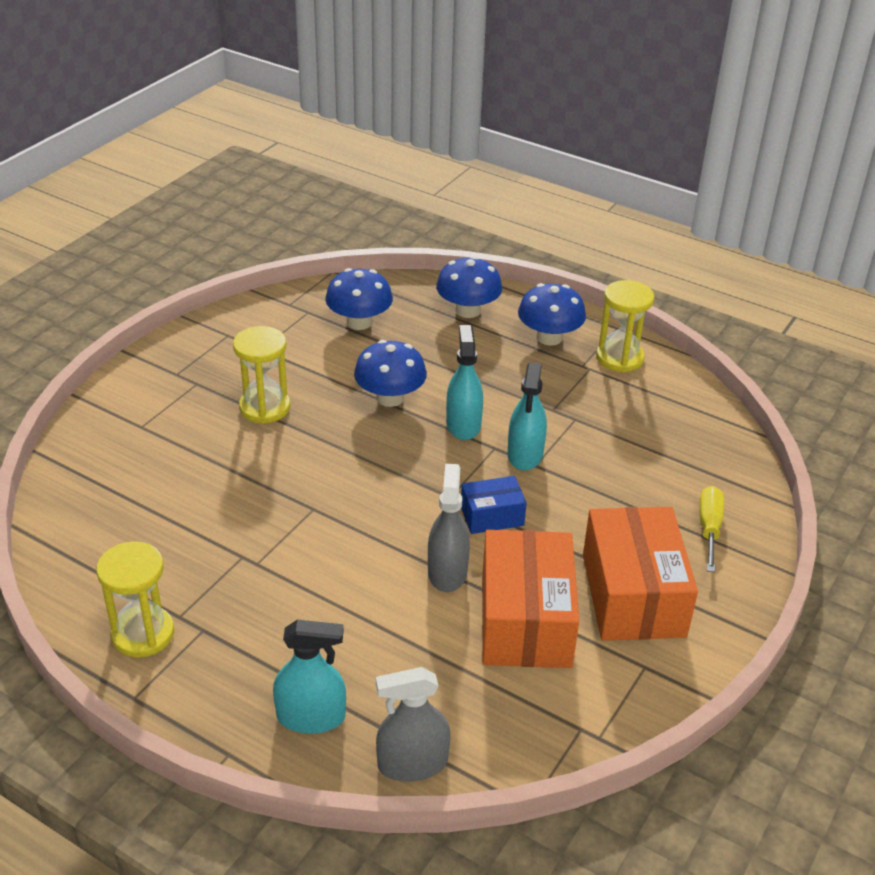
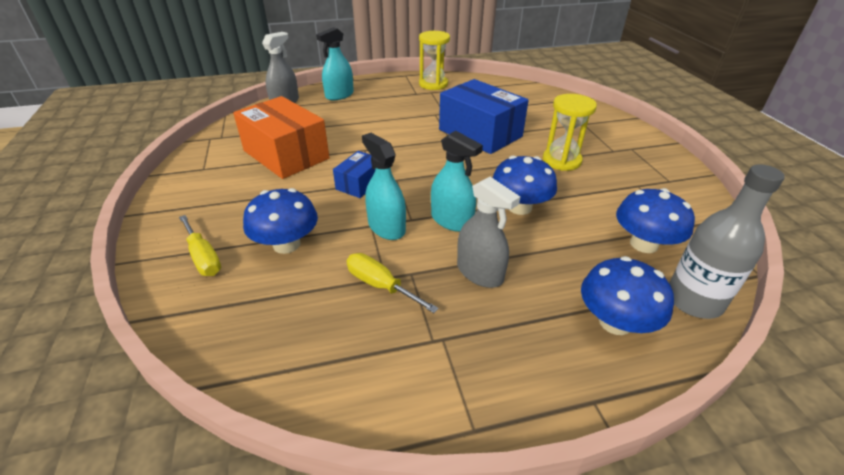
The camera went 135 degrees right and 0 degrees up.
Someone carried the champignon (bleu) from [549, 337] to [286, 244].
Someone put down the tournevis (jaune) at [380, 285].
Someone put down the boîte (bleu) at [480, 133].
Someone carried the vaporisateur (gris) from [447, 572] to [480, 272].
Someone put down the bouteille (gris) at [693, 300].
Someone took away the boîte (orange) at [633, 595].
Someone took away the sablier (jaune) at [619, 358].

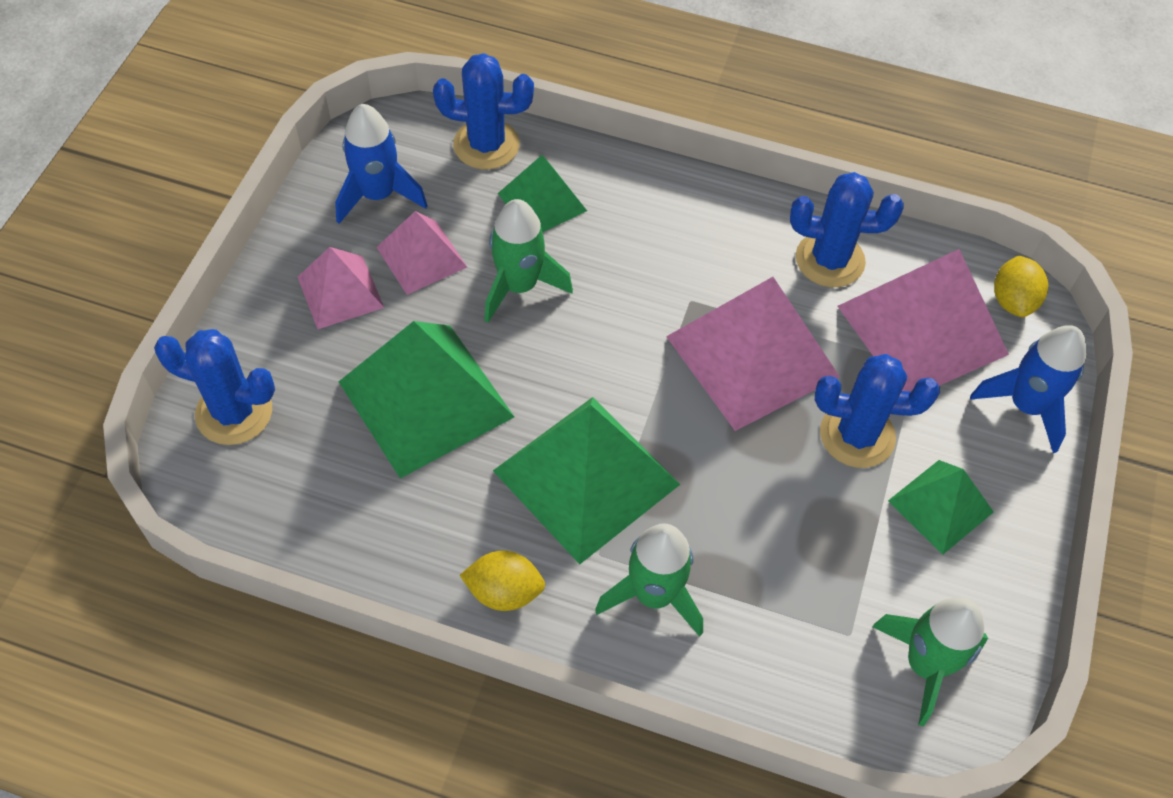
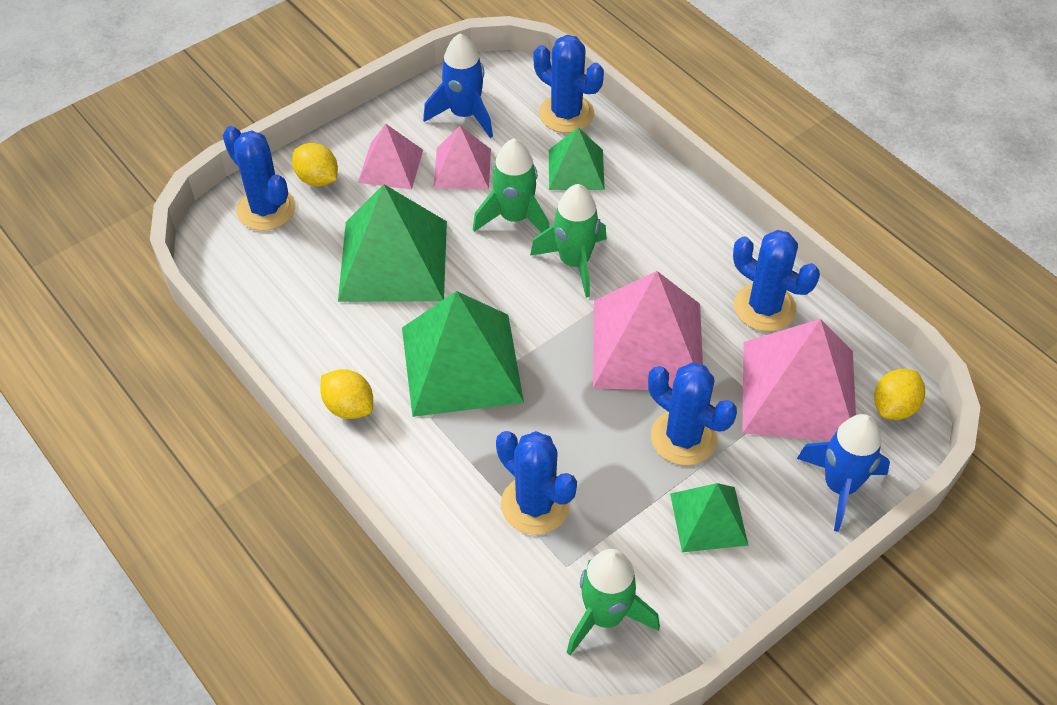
The camera went 35 degrees right and 5 degrees down.
Someone put down the citron (jaune) at [317, 179].
Someone put down the cactus (bleu) at [535, 505].
Someone carried the fusée (vert) from [654, 594] to [574, 262].

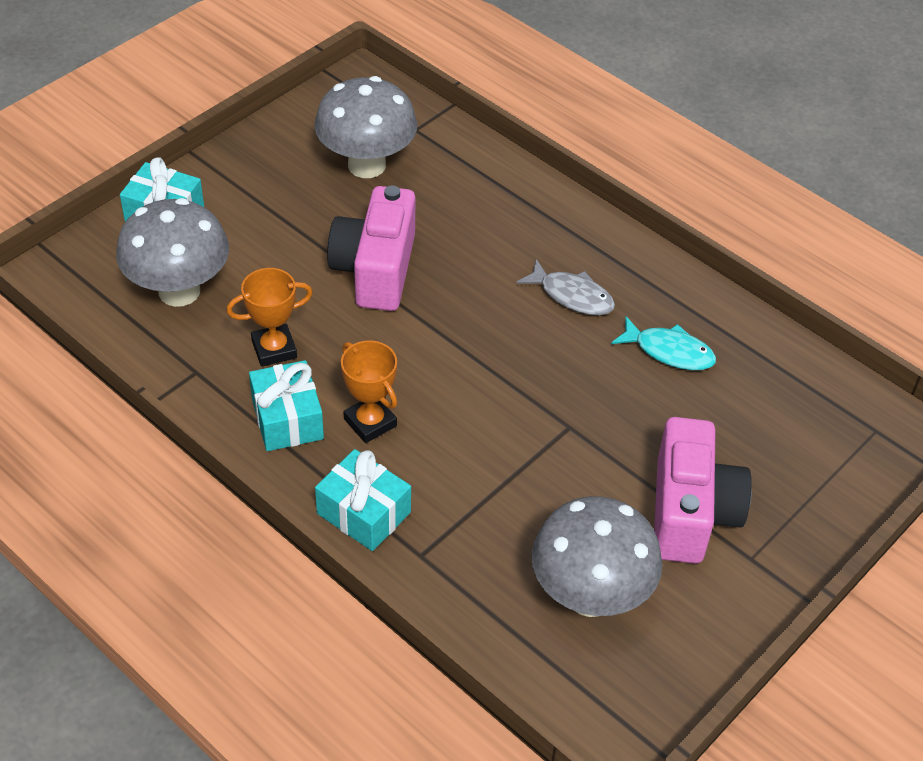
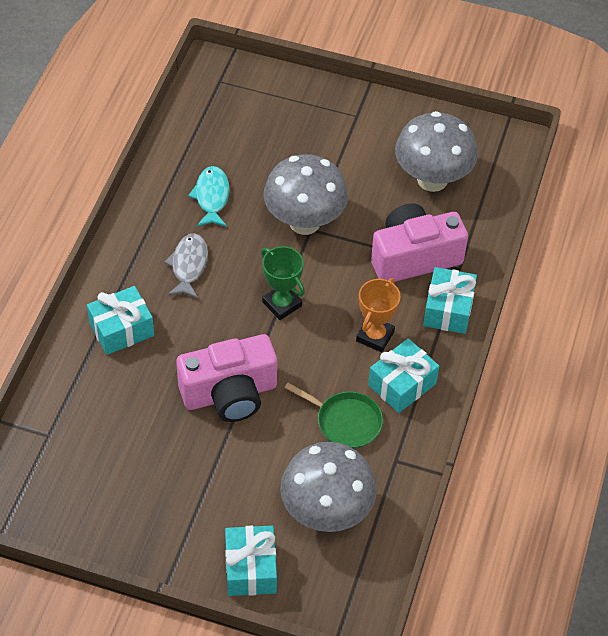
The camera went 115 degrees left and 5 degrees up.
Someone put down the cadeau (turquoise) at [121, 329].
Someone put down the trophée (vert) at [282, 304].
Someone carried the champignon (gris) from [366, 165] to [304, 222].
Someone swapped the trophée (orange) at [274, 349] for the poêle (vert) at [346, 422].
Someone carried the appareil photo (rose) from [690, 512] to [414, 257].

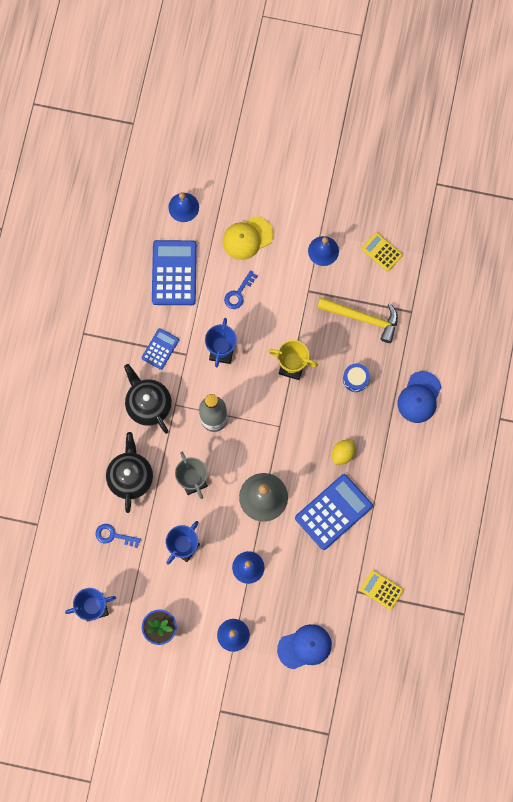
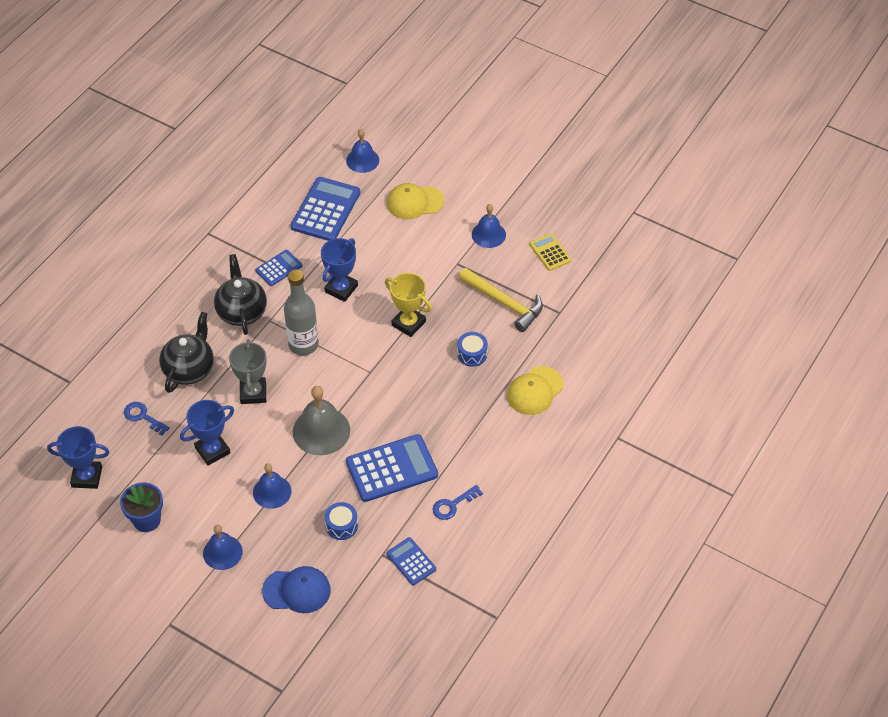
The camera went 20 degrees right and 25 degrees down.
Someone put down the tambour (bleu) at [341, 525].
Someone repainted the calculatrice (jaune) at [381, 589], which became the calculatrice (bleu) at [411, 561].
Someone carried the clé (bleu) from [238, 293] to [453, 505].
Someone repainted the casquette (bleu) at [419, 397], which became the casquette (jaune) at [535, 391].
Someone took away the citron (jaune) at [343, 453].

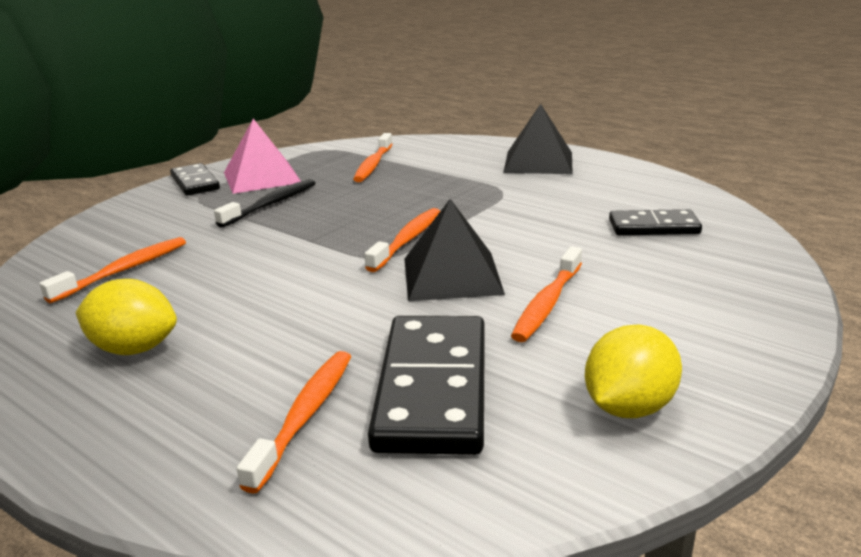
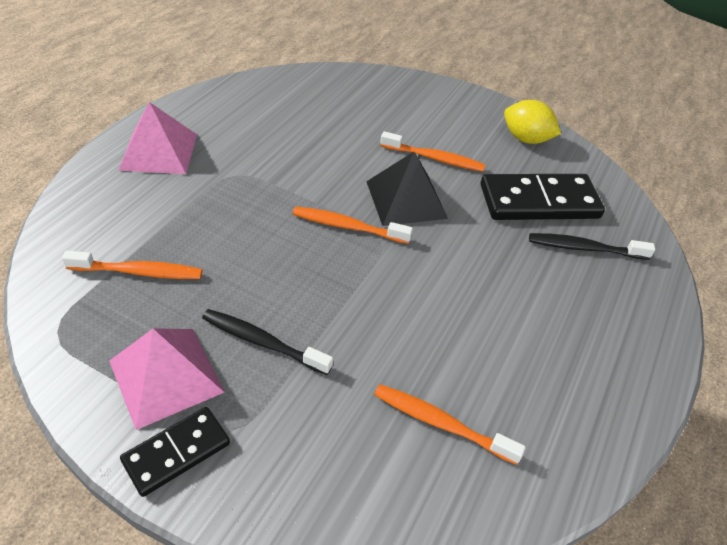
The camera went 105 degrees left and 20 degrees up.
Someone repainted the pyramide (noir) at [538, 162], which became the pyramide (rose) at [159, 151].
Someone repainted the brosse à dents (orange) at [305, 415], which became the brosse à dents (noir) at [584, 248].
Someone took away the citron (jaune) at [134, 348].
Someone took away the domino (noir) at [653, 227].

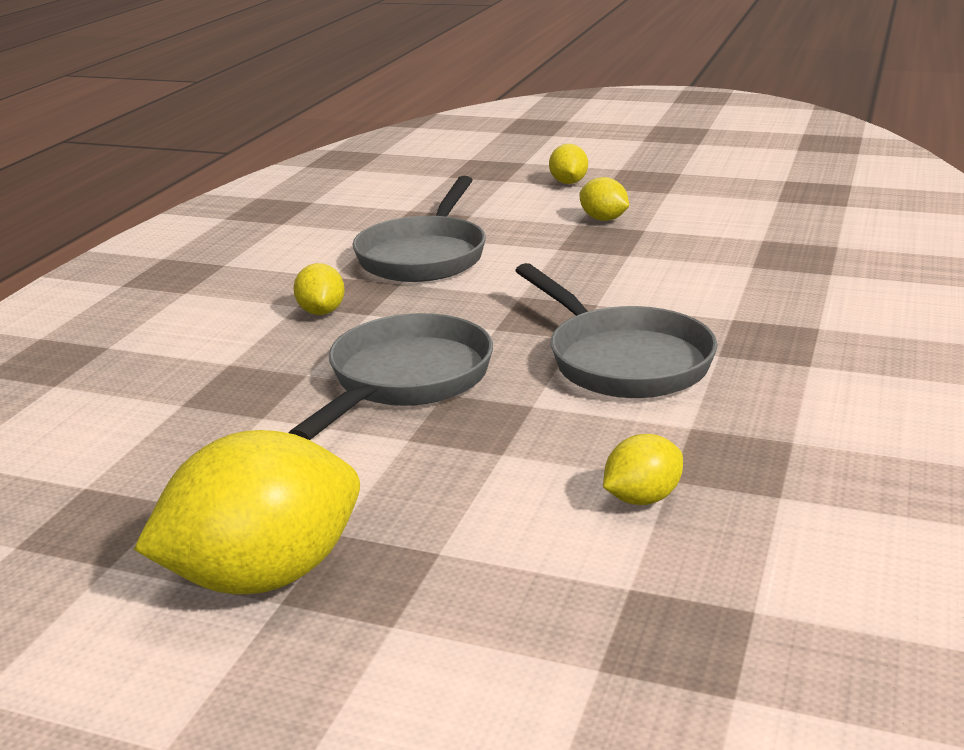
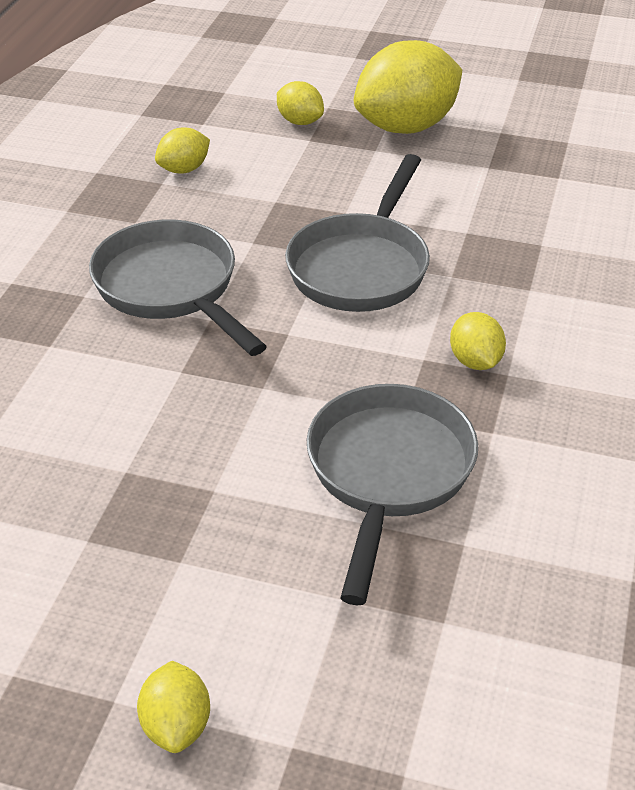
The camera went 175 degrees right and 15 degrees up.
Someone carried the citron (jaune) from [603, 219] to [300, 121].

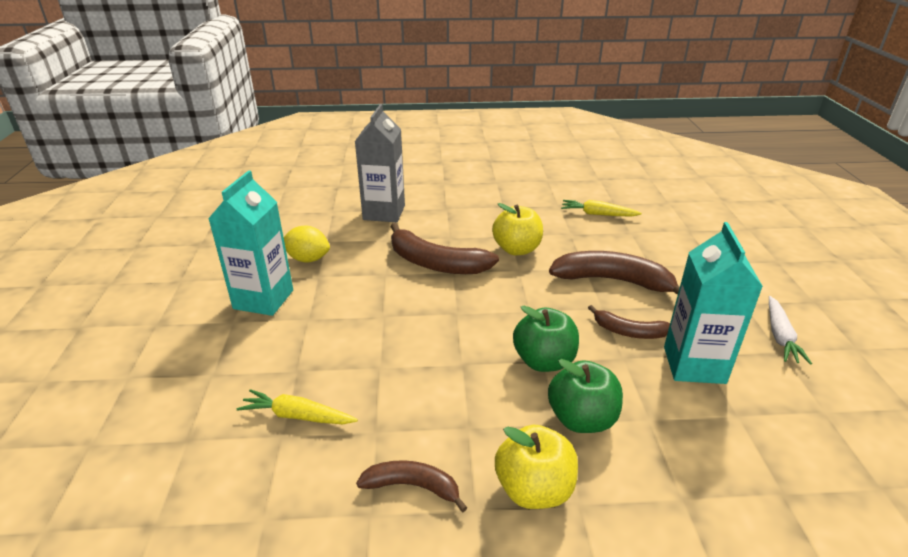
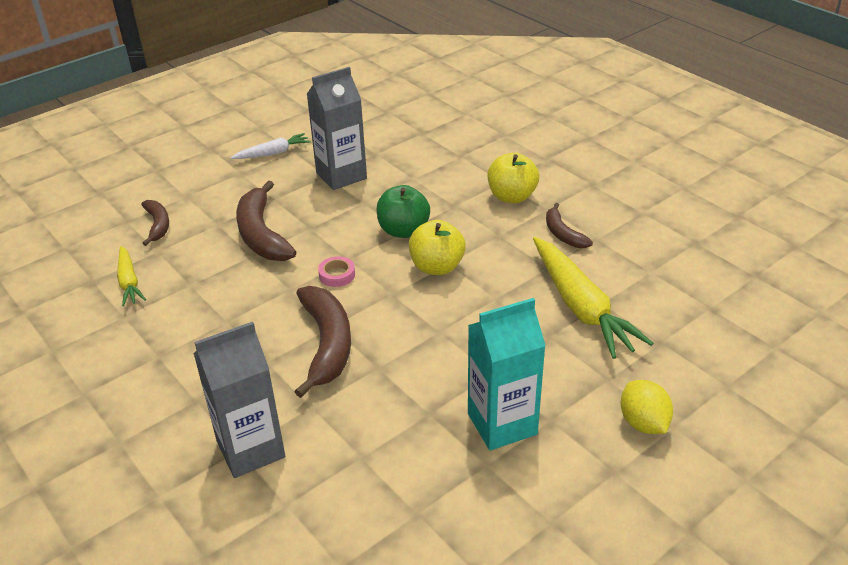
The camera went 125 degrees left and 5 degrees up.
Someone carried the banane (marron) from [629, 332] to [158, 225].
Someone repainted the brique de lait (turquoise) at [694, 365], which became the brique de lait (gris) at [341, 175].
Someone put down the ruban adhésif (rose) at [337, 275].
Someone carried the pomme (jaune) from [517, 249] to [437, 267].
Someone scaled the carotte (jaune) at [297, 416] by 1.87.
Someone carried the citron (jaune) from [308, 259] to [643, 423].
Someone took away the pomme (vert) at [581, 419].

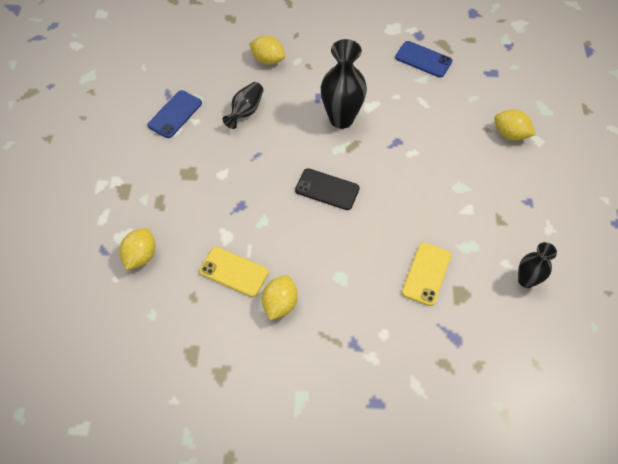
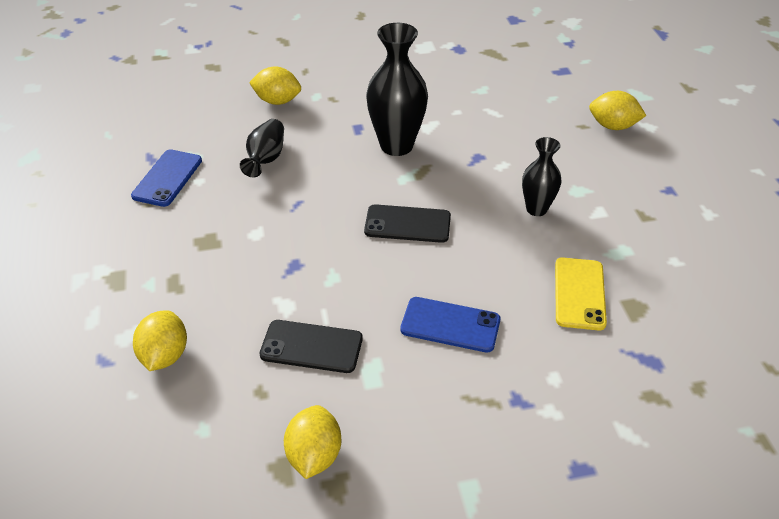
The camera went 15 degrees left and 15 degrees down.
Someone repainted the téléphone (jaune) at [234, 272], which became the téléphone (noir) at [311, 347].
Someone carried the citron (jaune) from [280, 304] to [314, 455].
Someone carried the téléphone (bleu) from [423, 59] to [450, 325].
Someone carried the vase (noir) from [526, 280] to [536, 209].

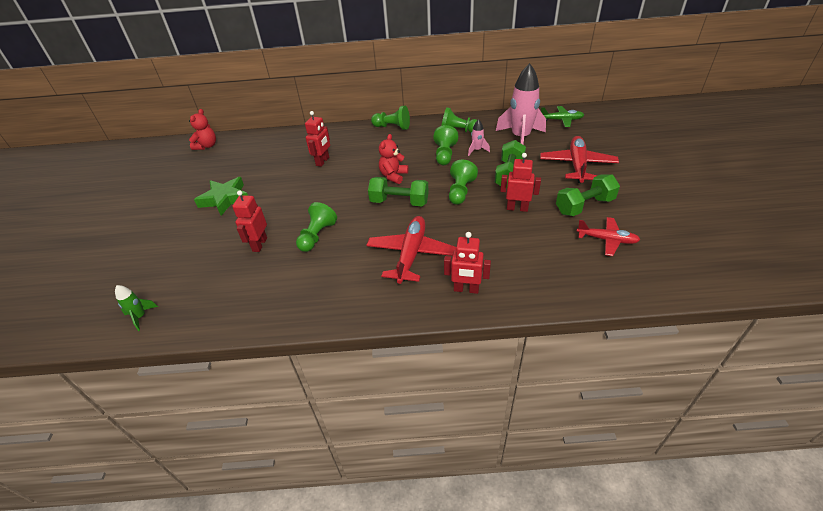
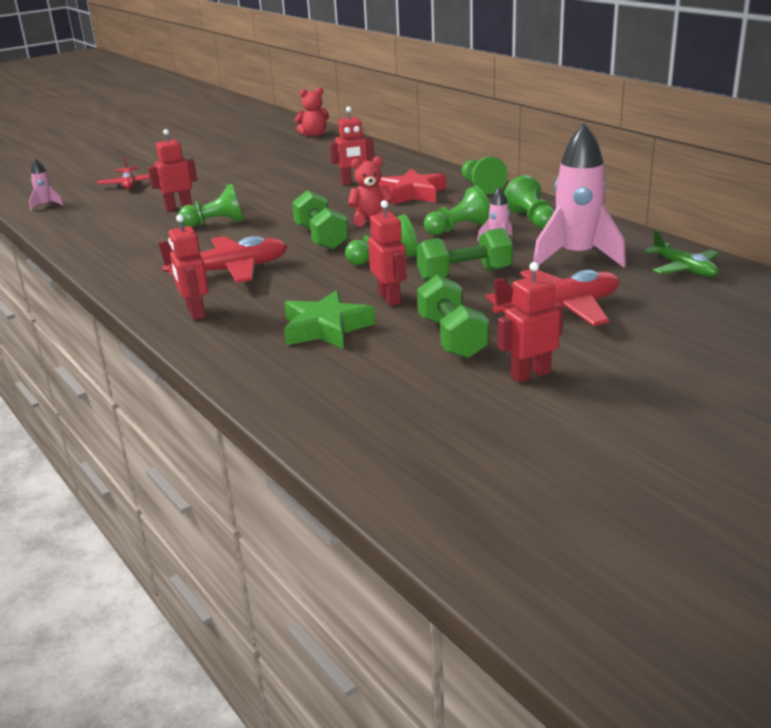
The camera went 55 degrees right and 15 degrees down.
Someone repainted the fusée (vert) at [140, 317], which became the fusée (rose) at [46, 205].
Someone carried the avion (rouge) from [607, 240] to [129, 184].
Someone carried the étoile (vert) from [225, 199] to [326, 328].
Someone put down the étoile (rouge) at [413, 193].
Someone rotated the haltère (vert) at [584, 206] by 45 degrees clockwise.
Someone put down the robot (rouge) at [530, 374].

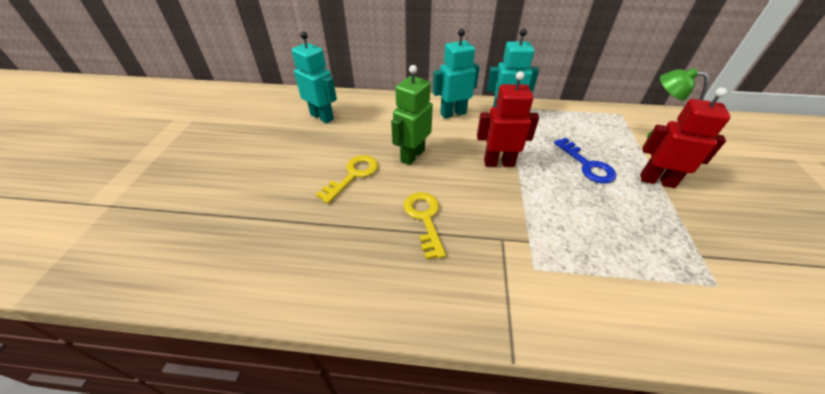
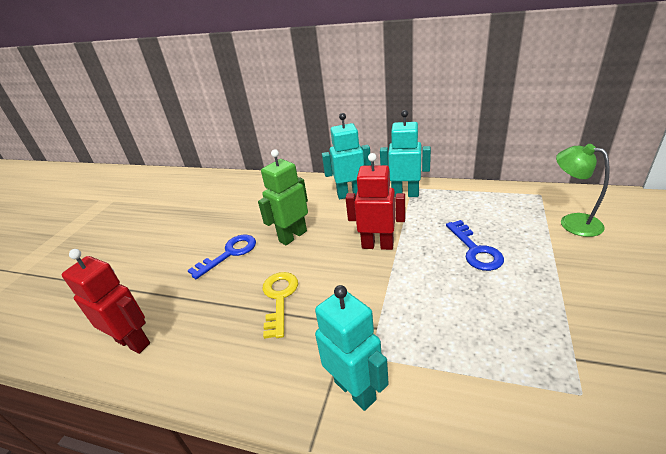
The camera went 15 degrees right and 10 degrees down.
Someone carried the robot (rouge) from [657, 180] to [133, 342].
Someone repainted the clé (jaune) at [353, 175], which became the clé (bleu) at [229, 253].
Someone carried the robot (turquoise) from [322, 117] to [355, 390].

